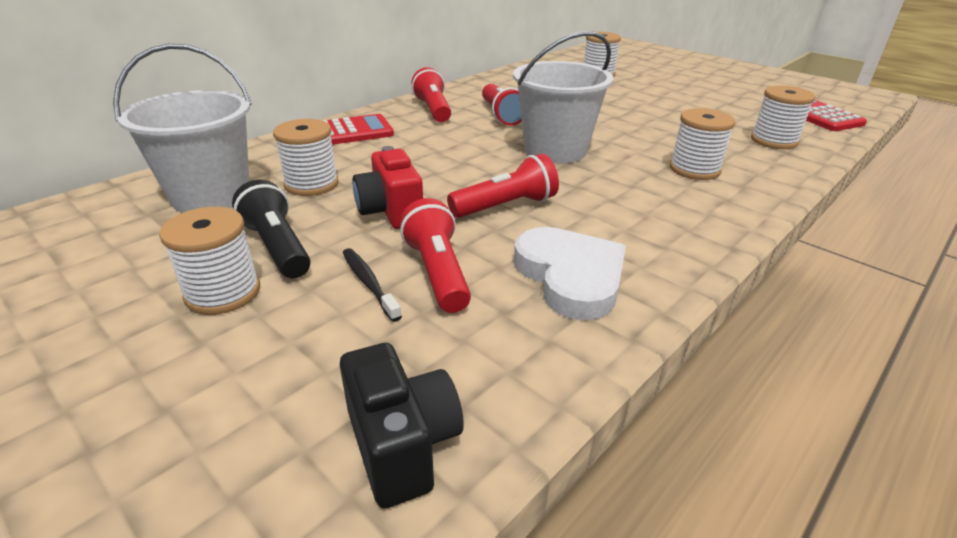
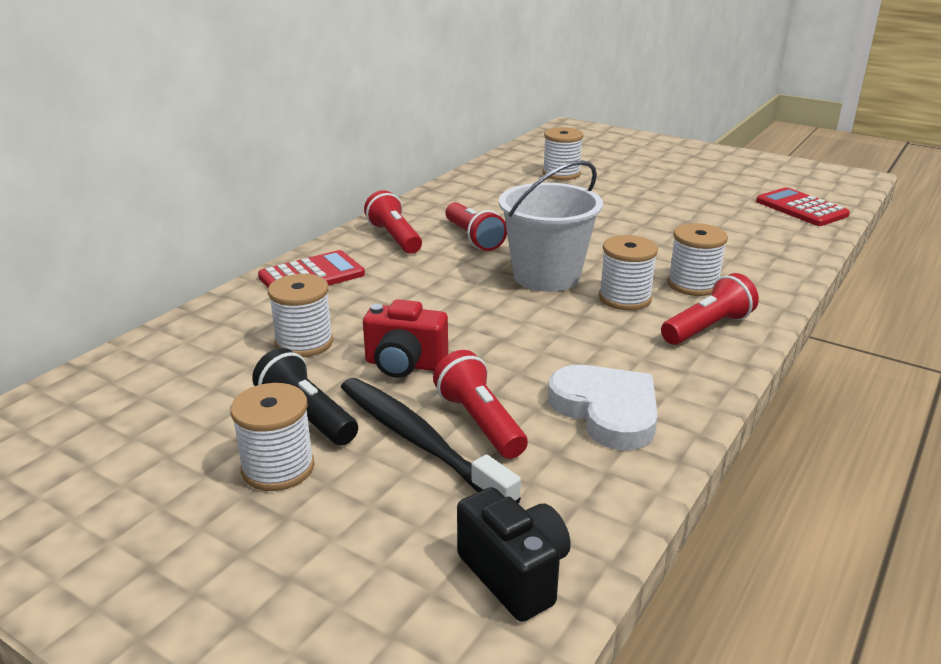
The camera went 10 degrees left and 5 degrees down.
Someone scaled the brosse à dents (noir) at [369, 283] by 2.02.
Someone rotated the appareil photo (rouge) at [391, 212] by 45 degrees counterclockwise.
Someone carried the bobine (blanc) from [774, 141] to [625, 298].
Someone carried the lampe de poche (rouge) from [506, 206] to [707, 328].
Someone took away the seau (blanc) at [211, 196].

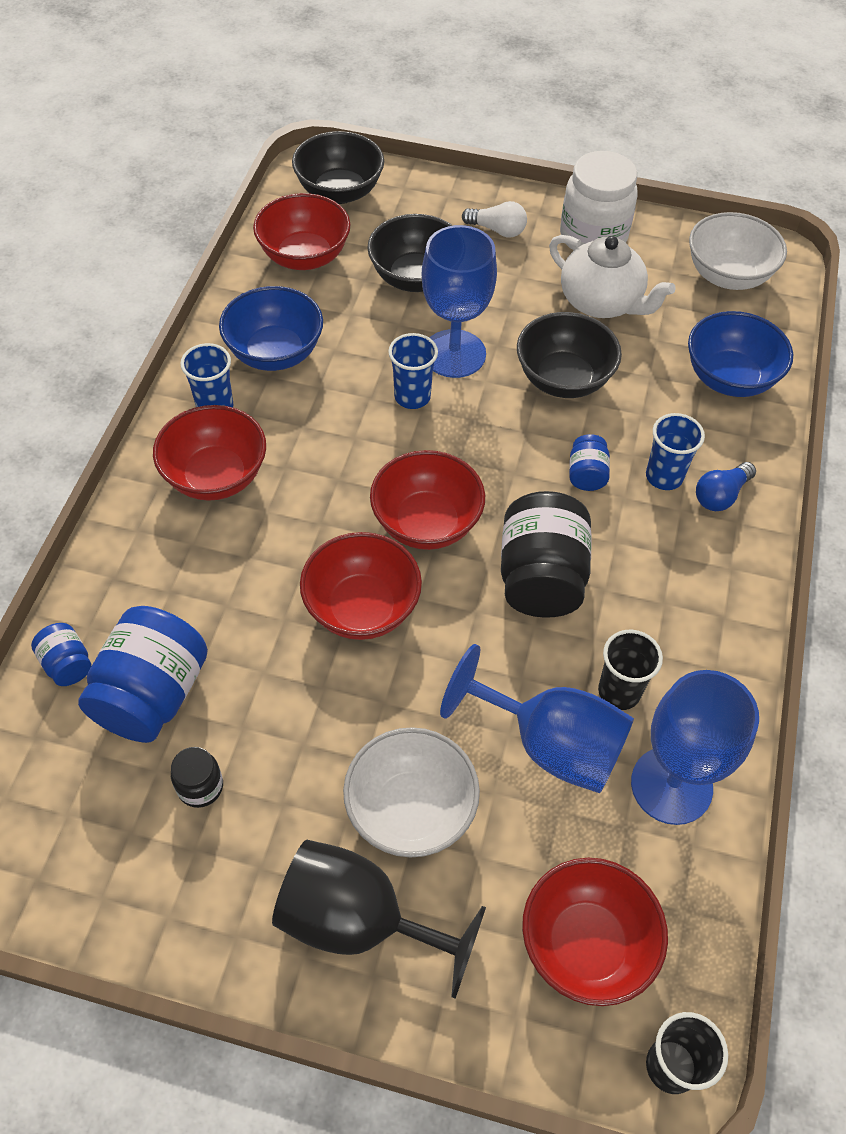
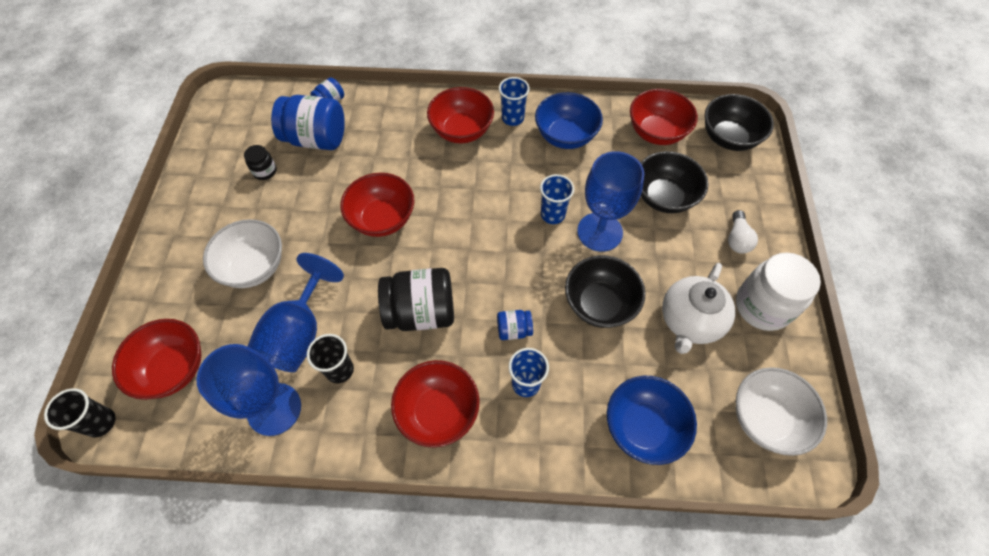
The camera went 80 degrees right and 5 degrees up.
Someone carried the bol (rouge) from [426, 523] to [438, 411].
Someone took away the verre à pied (noir) at [358, 921].
Someone took away the ampoule (bleu) at [720, 495].

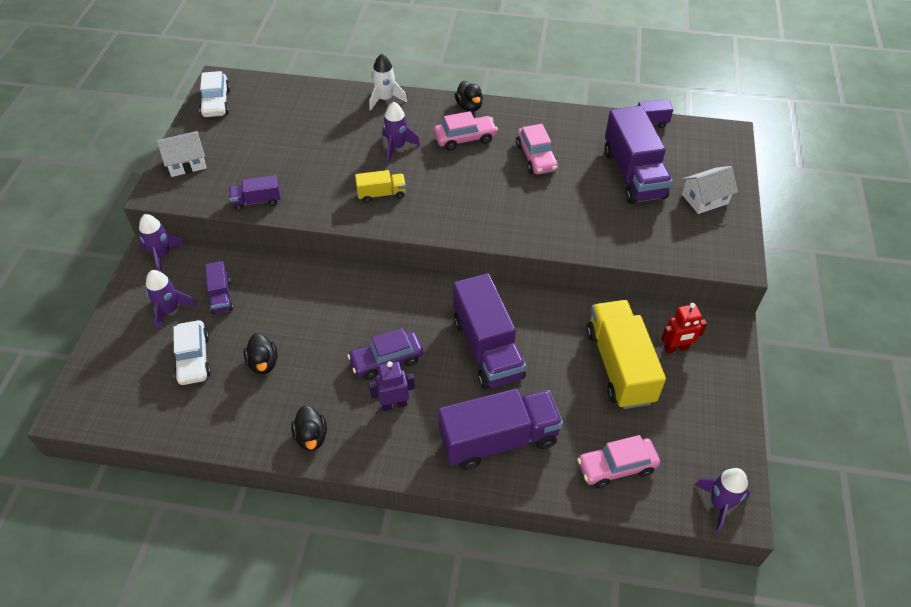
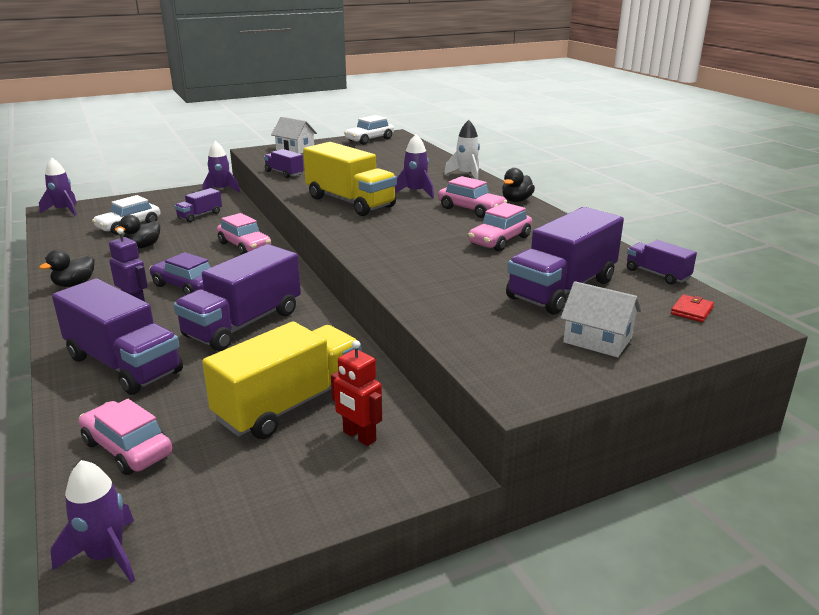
The camera went 55 degrees right and 25 degrees down.
Someone carried the fusée (violet) from [170, 310] to [64, 210].
Someone put down the voiture (rose) at [244, 246].
Someone scaled the camion (jaune) at [381, 194] by 2.02.
Someone put down the portefeuille (rouge) at [692, 311].

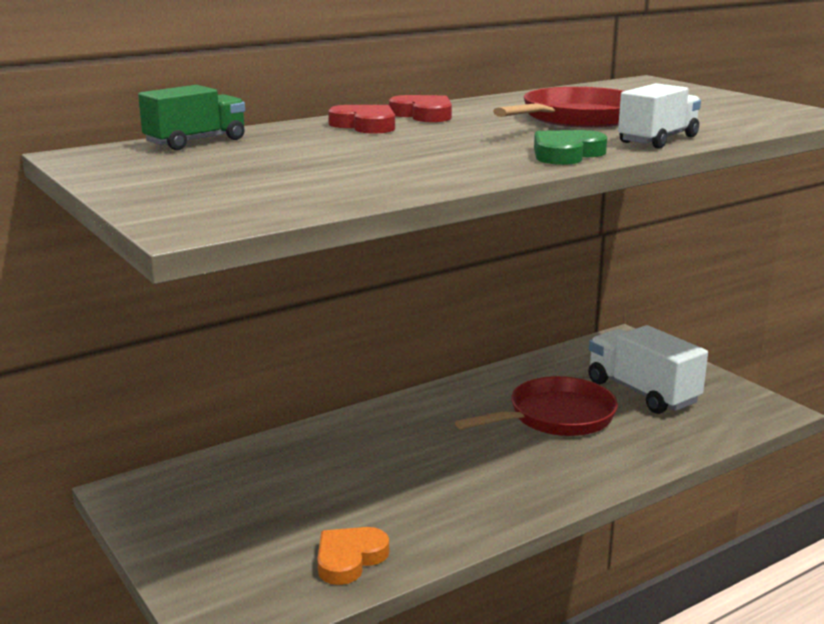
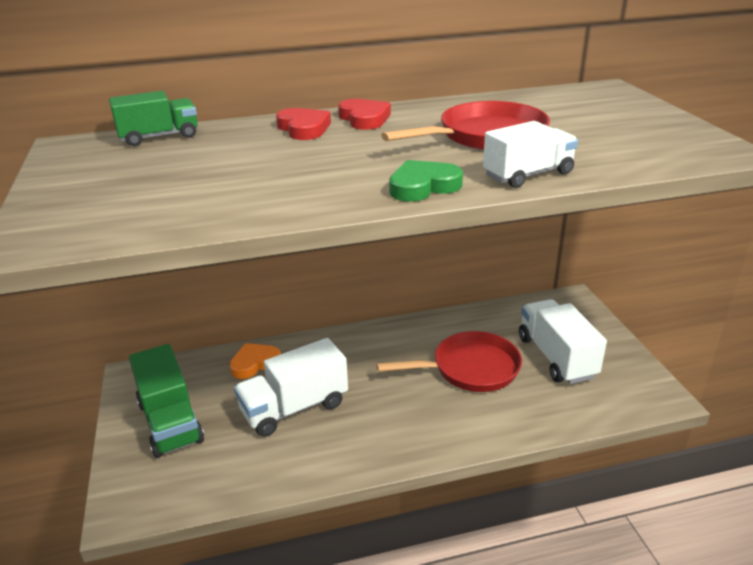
The camera went 20 degrees right and 10 degrees up.
Someone put down the camion (vert) at [170, 422].
Someone carried the cœur (orange) from [349, 559] to [255, 363].
Someone put down the camion (blanc) at [294, 408].

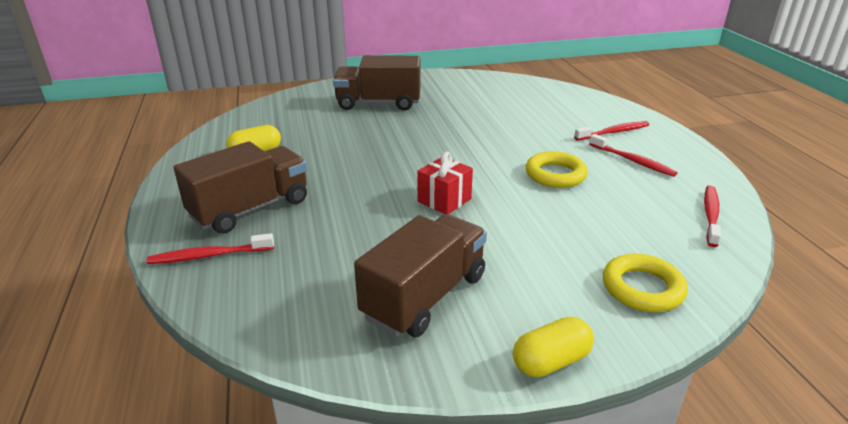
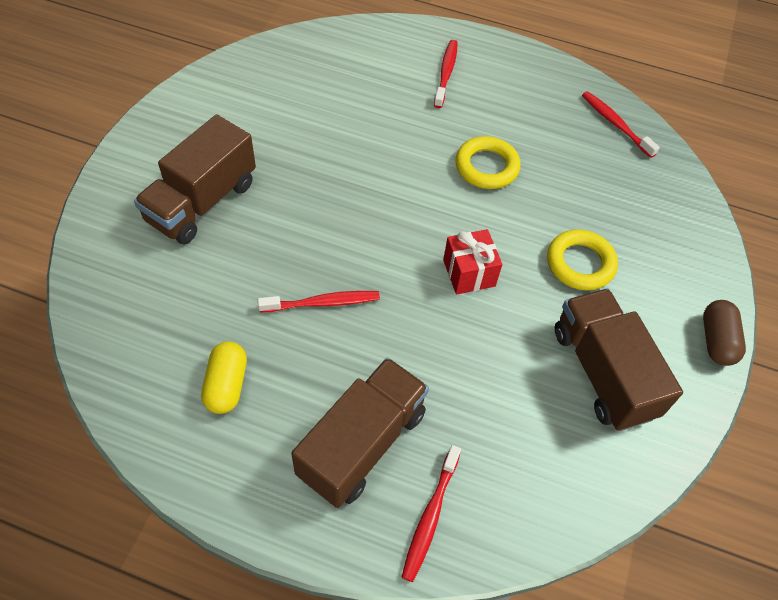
The camera went 60 degrees left and 25 degrees up.
Someone carried the brosse à dents (rouge) from [633, 161] to [323, 303].
Someone rotated the camion (marron) at [250, 209] by 45 degrees clockwise.
Someone carried the anneau (jaune) from [642, 288] to [580, 263].
Someone repainted the gélule (jaune) at [551, 361], which became the gélule (marron) at [716, 340].

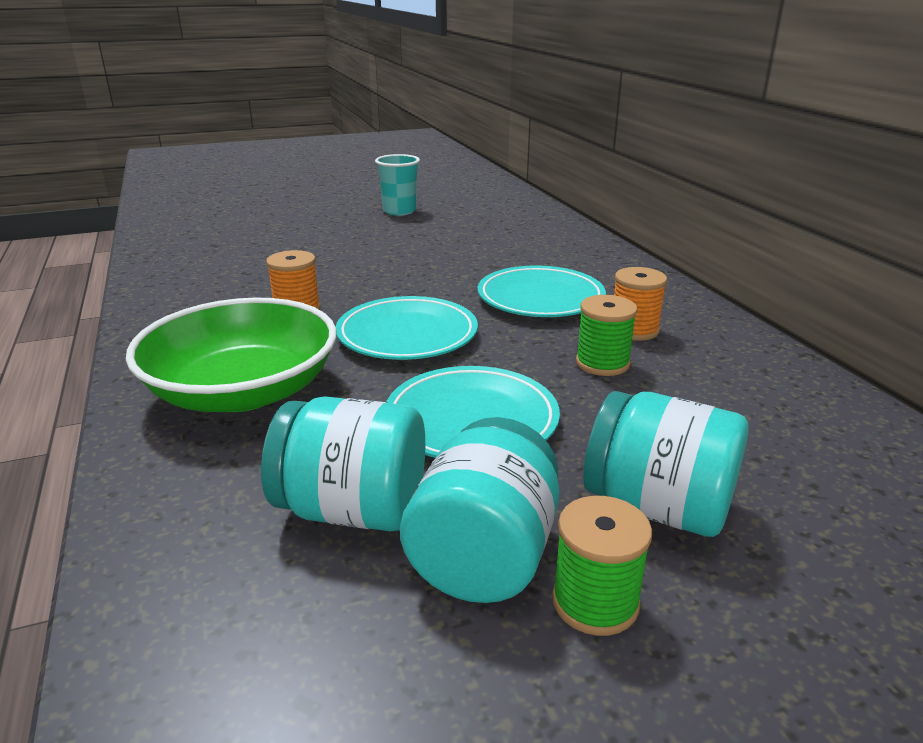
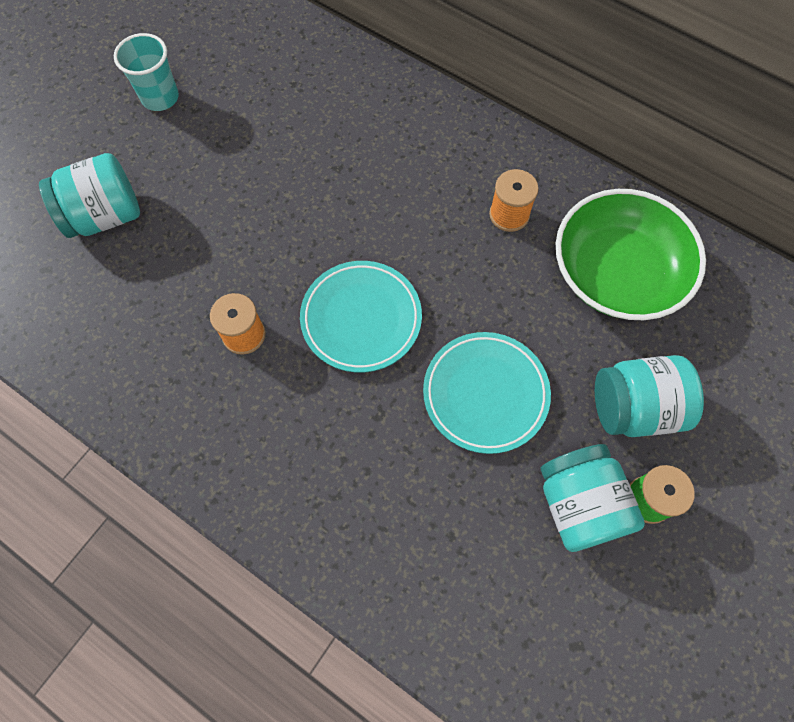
The camera went 35 degrees left and 40 degrees up.
Someone carried the bocal (turquoise) from [353, 510] to [105, 216].
Someone carried the bol (vert) from [243, 391] to [617, 273].
Someone took away the assiette (turquoise) at [540, 299].
Someone took away the bobine (vert) at [602, 363].

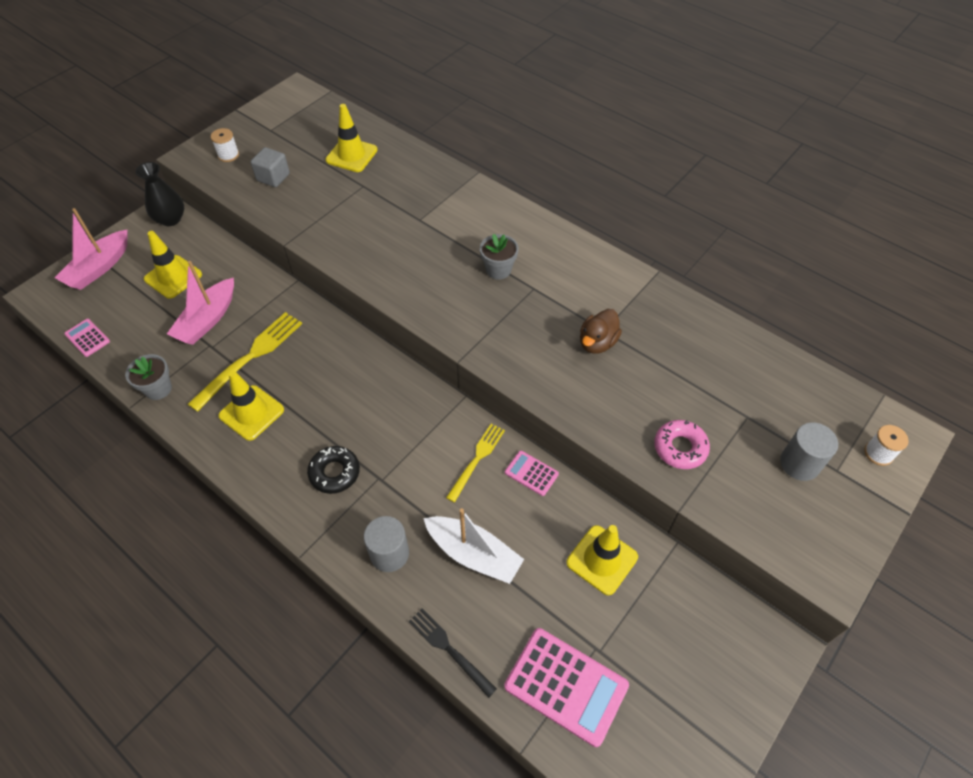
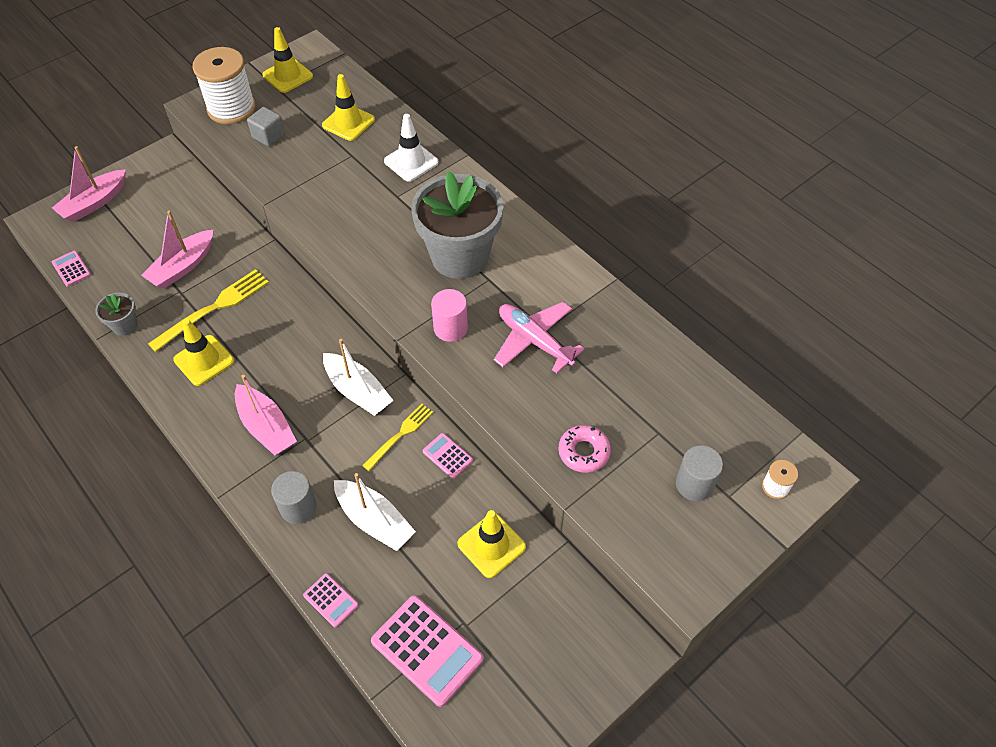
The camera went 10 degrees right and 0 degrees up.
Someone scaled the bobine (blanc) at [228, 155] by 2.32.
Someone swapped the beignet (noir) at [334, 473] for the bateau (rose) at [266, 427].
Someone carried the cône de chantier (jaune) from [173, 277] to [287, 76].
Someone swapped the fourchette (noir) at [449, 649] for the calculatrice (rose) at [331, 600].
Someone put down the bateau (blanc) at [358, 391].
Someone put down the cône de chantier (blanc) at [411, 162].
Someone scaled the pot de fleurs (gris) at [498, 270] by 2.34.
Someone put down the cylindre (rose) at [450, 328].
Someone swapped the canard (marron) at [597, 343] for the avion (rose) at [534, 341].
Someone took away the vase (noir) at [170, 219].

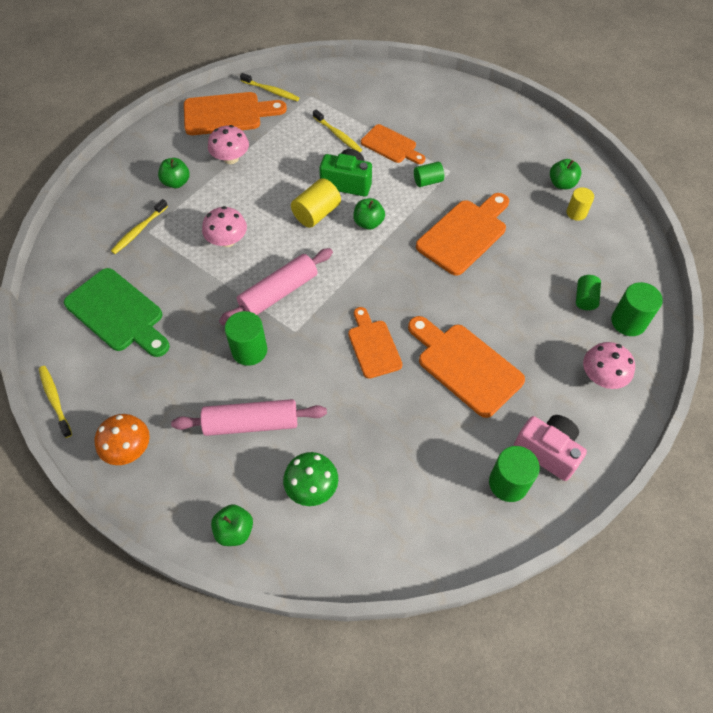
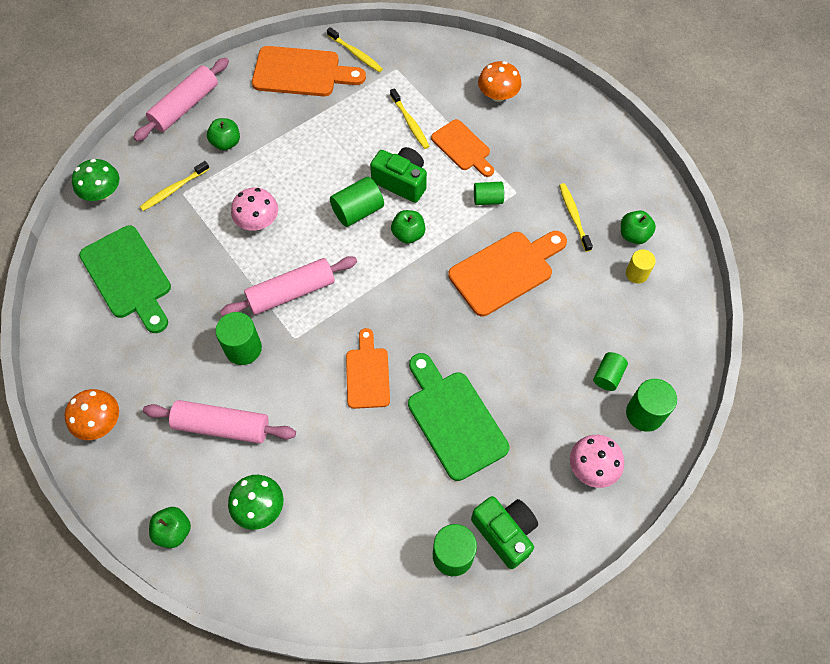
The camera went 15 degrees right and 5 degrees up.
Someone put down the champignon (vert) at [102, 192].
Someone put down the rouleau à pâtisserie (rose) at [185, 106].
Someone repainted the cylindre (jaune) at [316, 213], which became the cylindre (vert) at [358, 211].
Someone repainted the planche à découper (orange) at [465, 366], which became the planche à découper (vert) at [453, 419].
Someone repainted the appareil photo (rose) at [547, 451], which became the appareil photo (vert) at [505, 532].
Someone put down the champignon (orange) at [498, 95].
Someone carried the brosse à dents (jaune) from [55, 400] to [574, 216].
Someone took away the champignon (rose) at [231, 158].

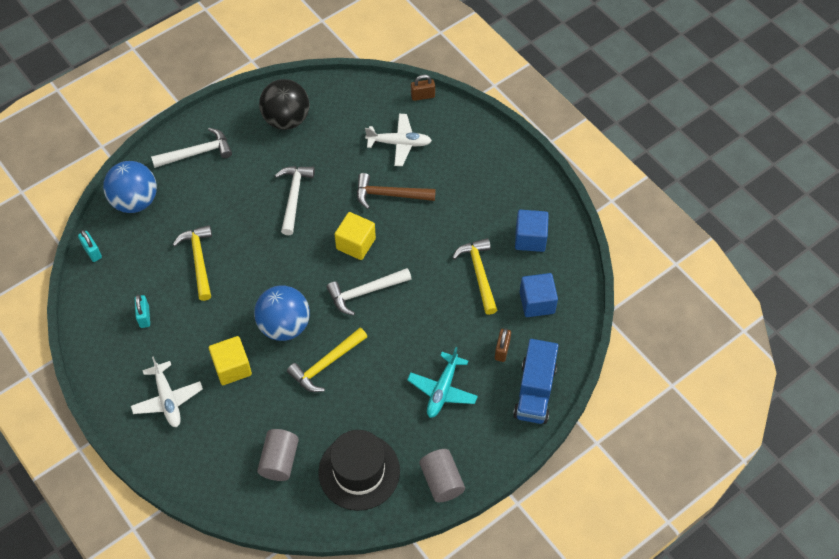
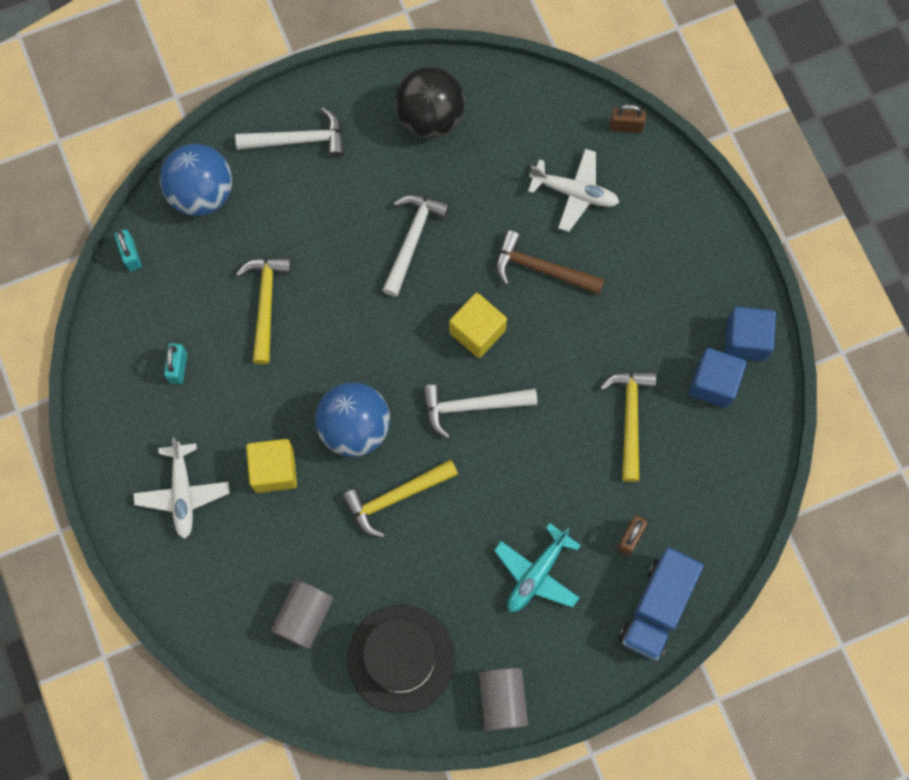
The camera went 15 degrees right and 15 degrees up.
Someone carried the cube (bleu) from [537, 302] to [745, 340].

